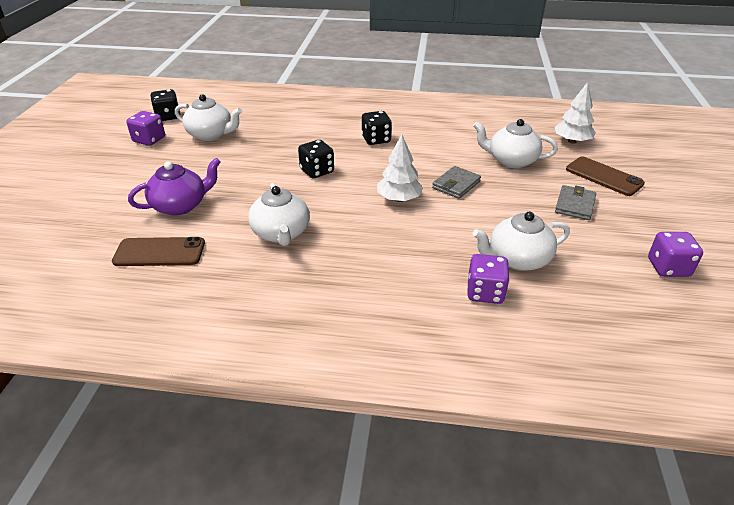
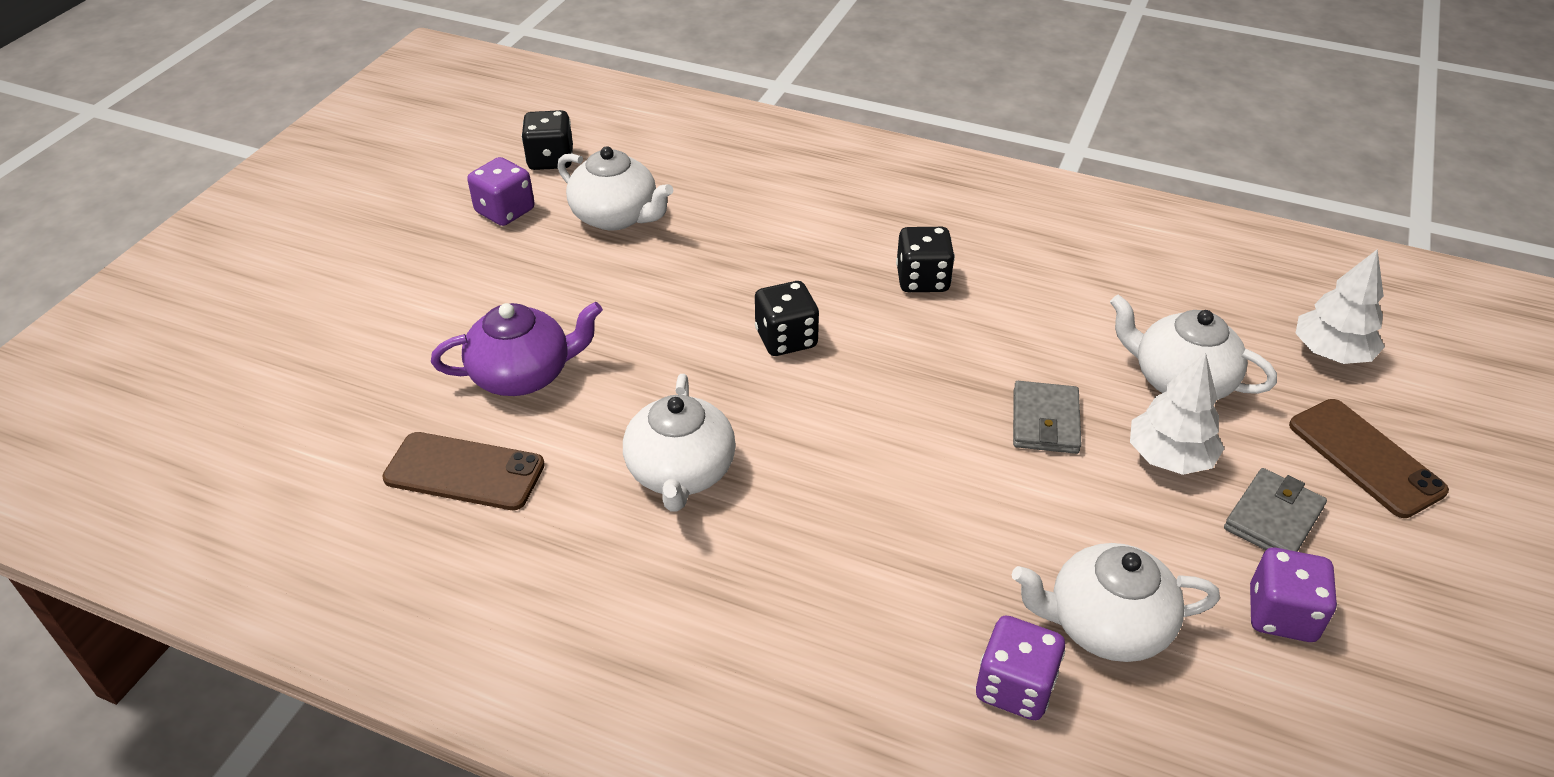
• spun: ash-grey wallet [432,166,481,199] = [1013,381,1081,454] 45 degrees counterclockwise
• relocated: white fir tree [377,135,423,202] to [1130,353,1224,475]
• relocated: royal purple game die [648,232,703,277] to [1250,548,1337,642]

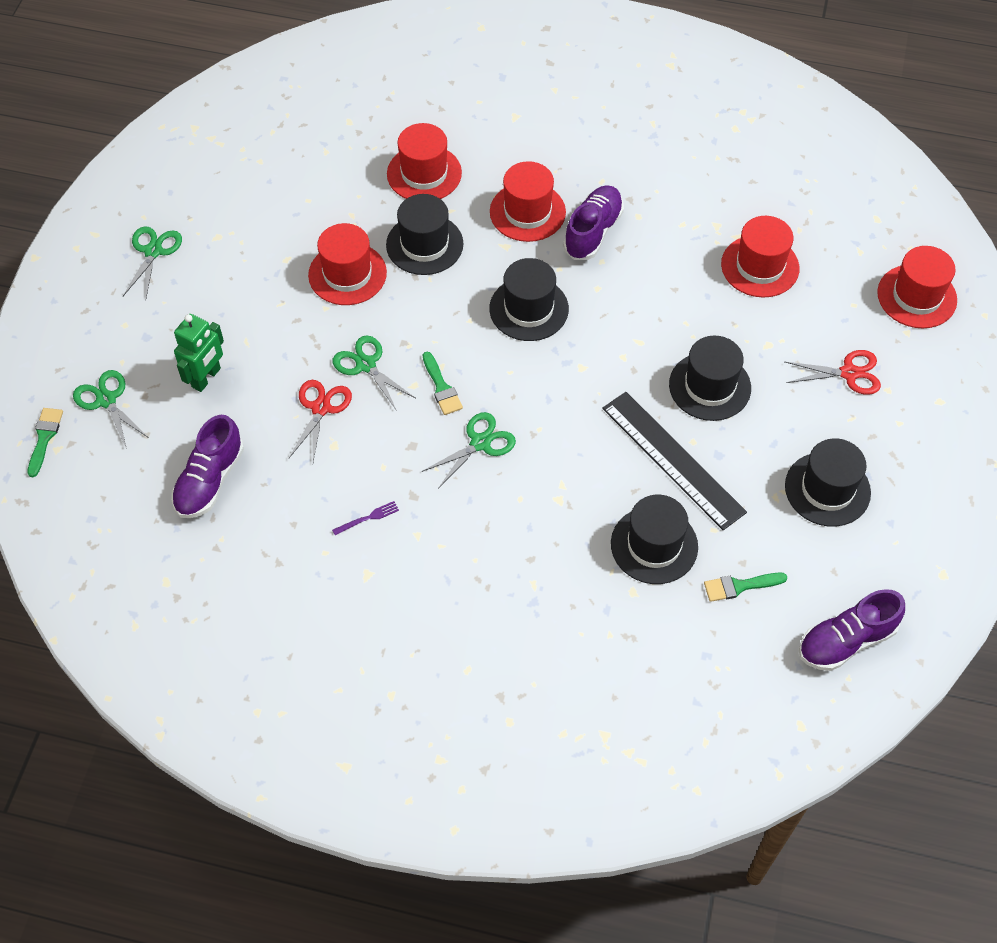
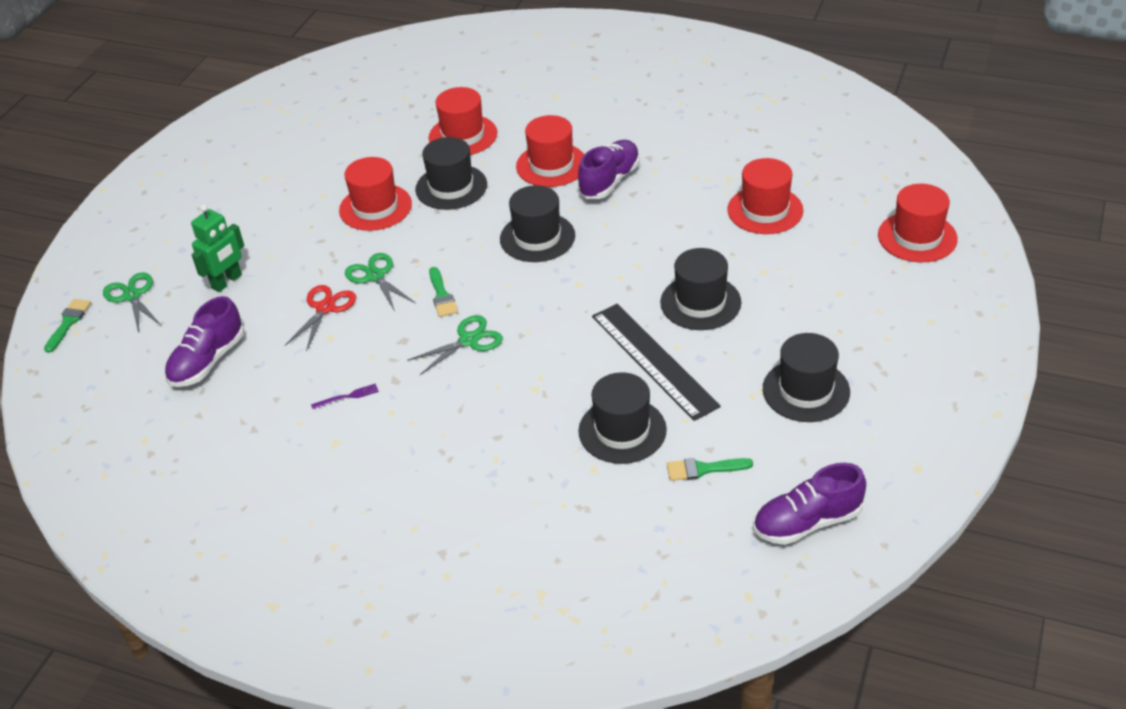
• missing: emerald pair of scissors [123,226,182,298]
• missing: crimson pair of scissors [785,350,881,395]

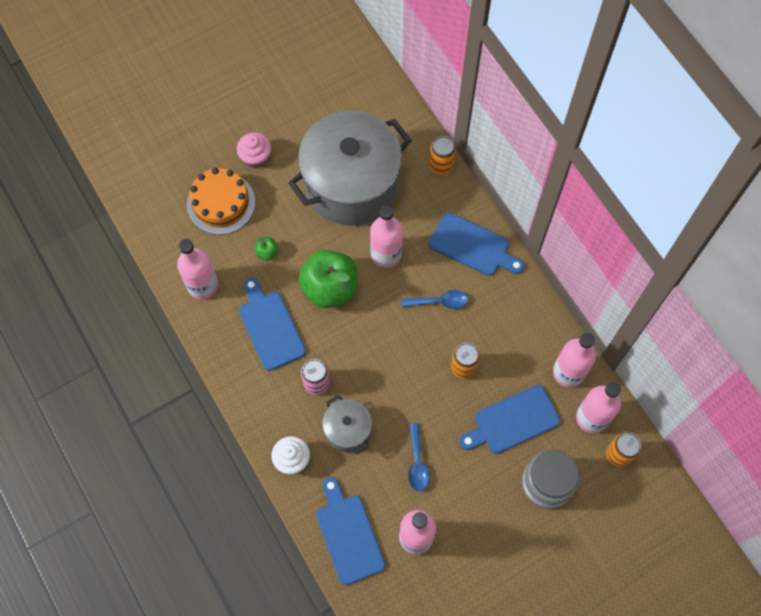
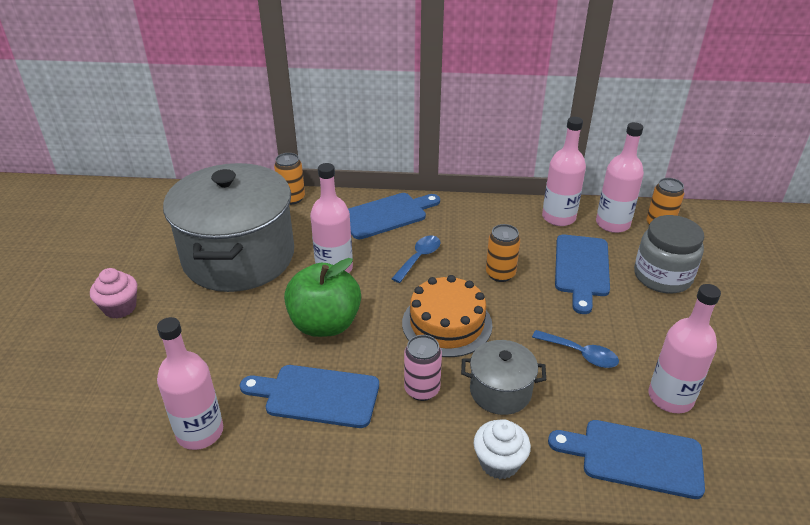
• relocated: bright orange gateau [187,168,255,235] to [402,275,492,357]
• missing: emerald apple [255,237,279,260]

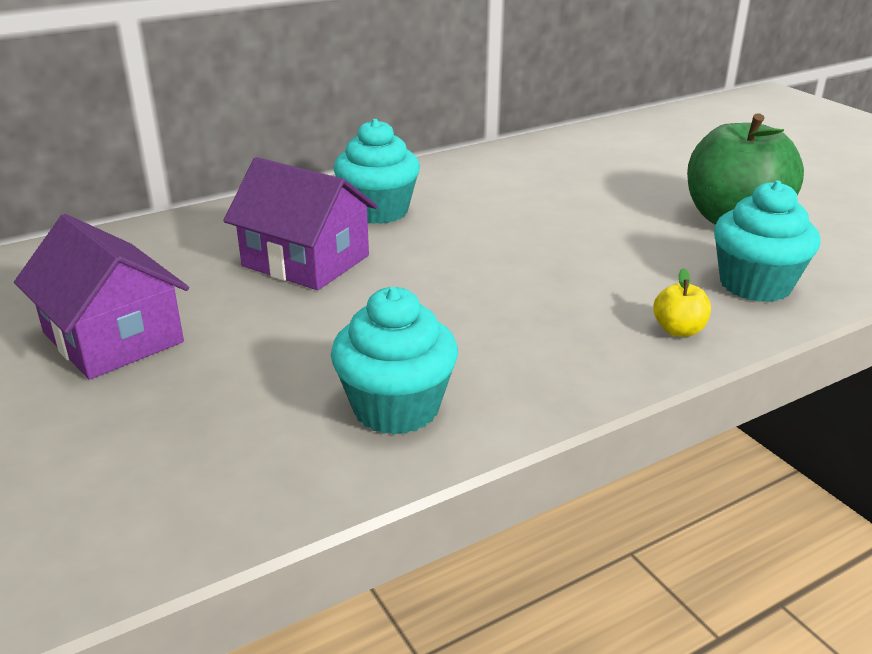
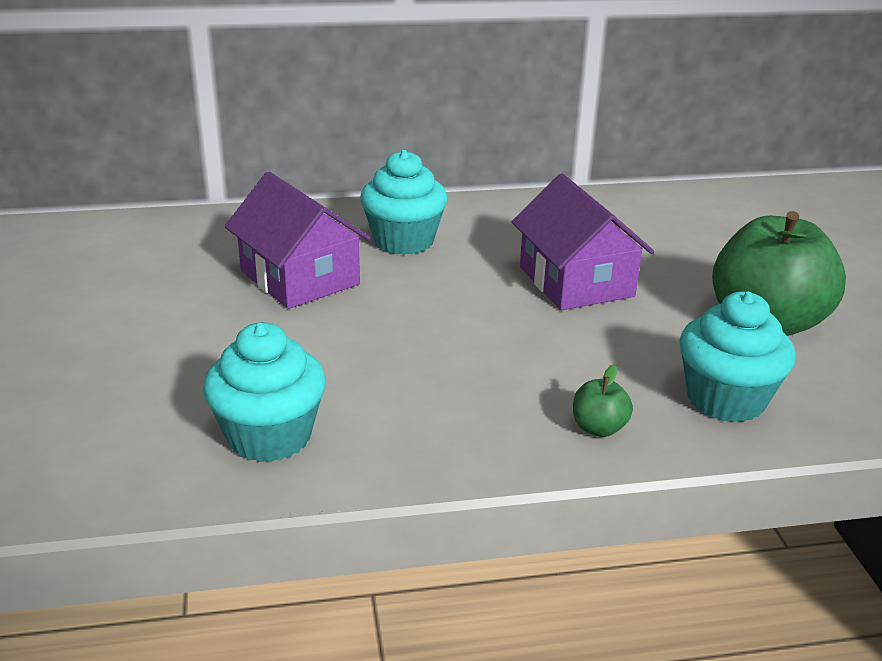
• relocated: royal purple house [14,214,189,380] to [512,174,654,310]
• colour: golden apple [653,268,711,337] to emerald apple [573,365,633,437]

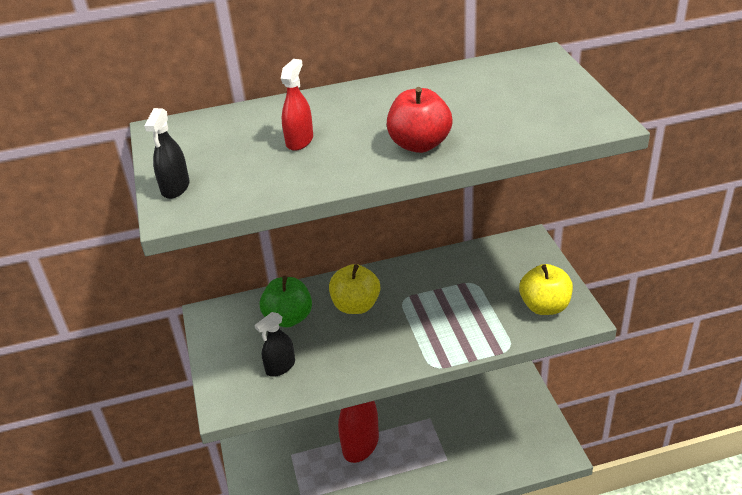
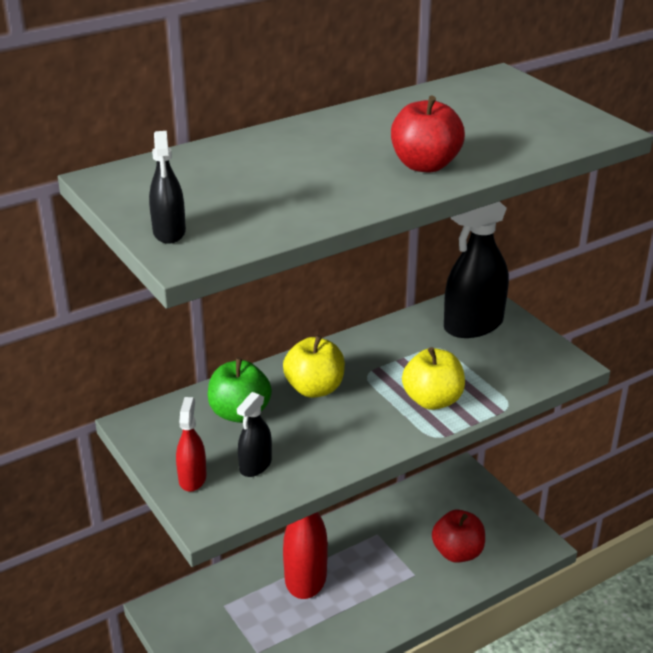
• relocated: crimson sprayer [281,59,313,151] to [176,397,206,492]
• relocated: golden apple [519,264,573,315] to [402,347,465,410]
• appeared: crimson apple [432,510,485,563]
• appeared: jet-black sprayer [444,201,509,338]

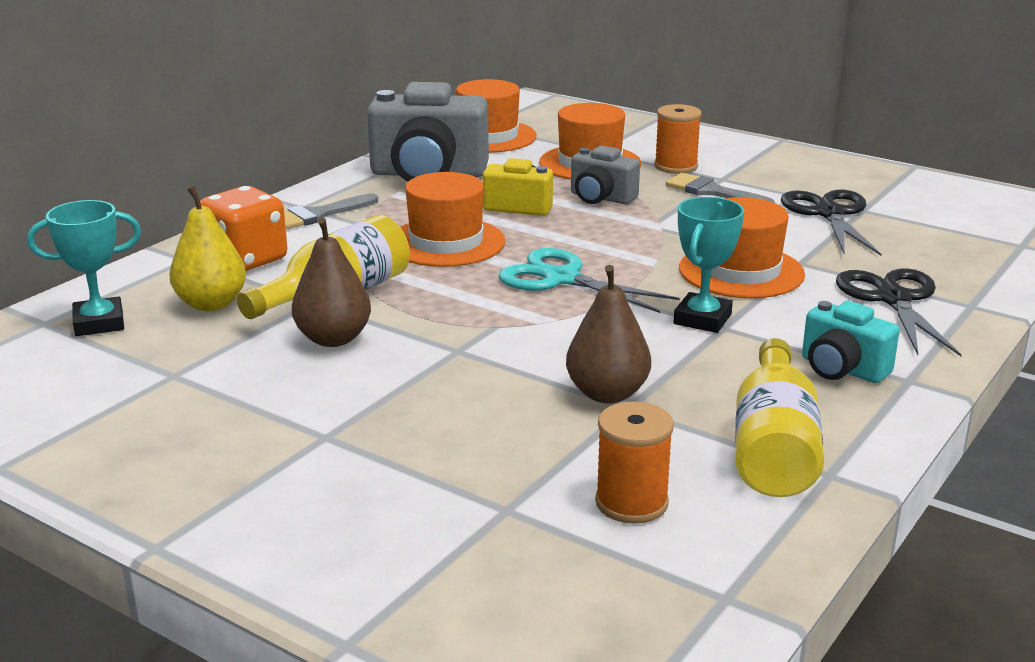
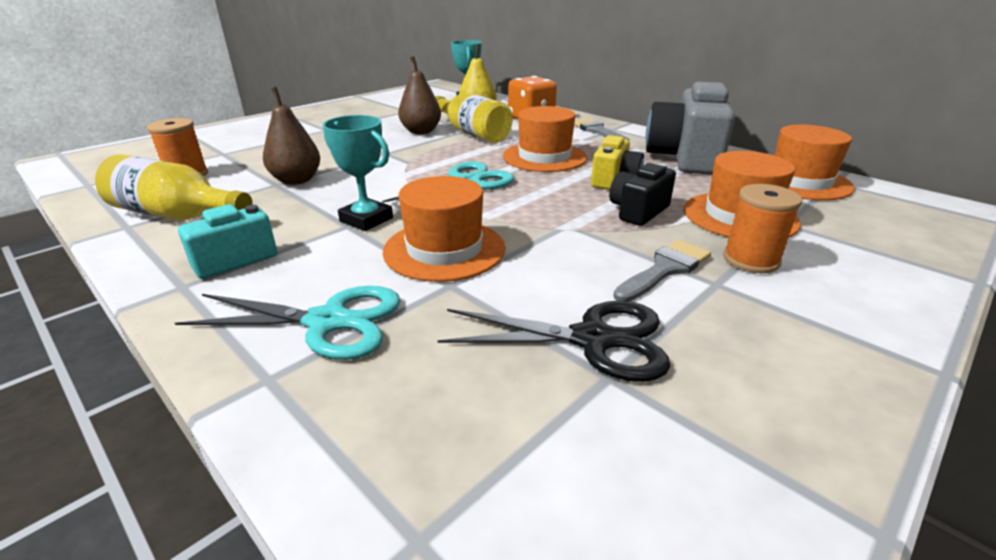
• colour: jet-black pair of scissors [836,268,962,356] to aqua pair of scissors [175,286,401,360]
• colour: ash-grey compact camera [571,146,640,204] to jet-black compact camera [609,163,676,226]

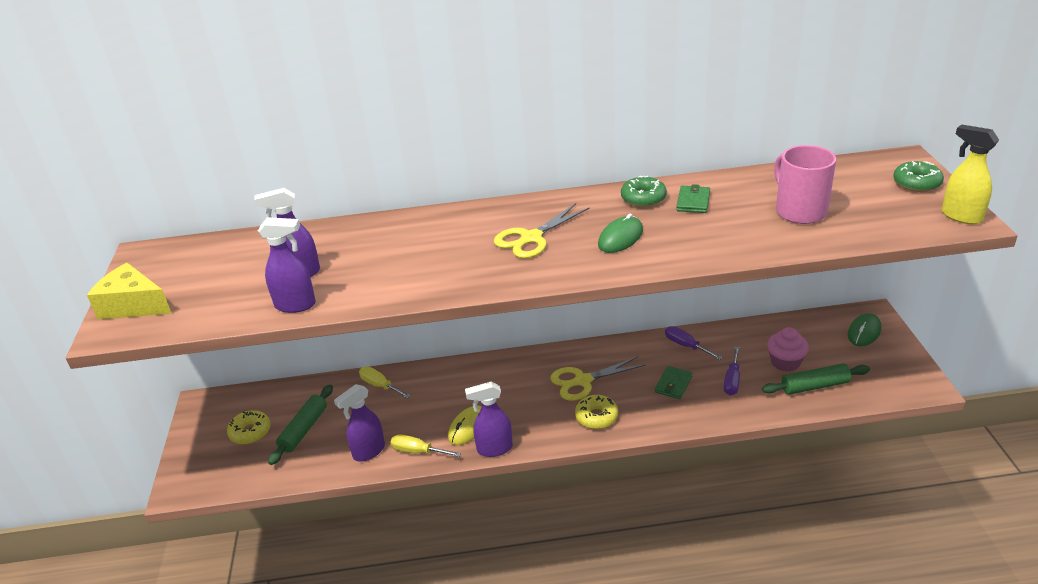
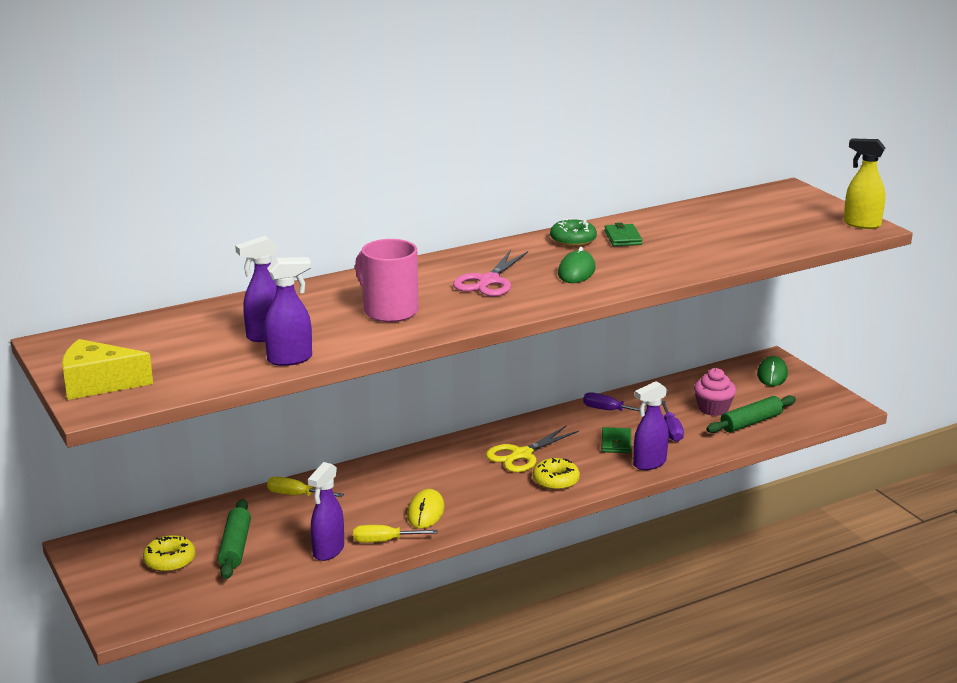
• relocated: rose-pink tea mug [774,145,836,224] to [355,239,418,322]
• colour: golden pair of scissors [494,203,590,258] to rose-pink pair of scissors [453,250,528,296]
• relocated: royal purple sprayer [465,382,513,457] to [633,381,669,470]
• missing: emerald glazed donut [893,161,944,192]

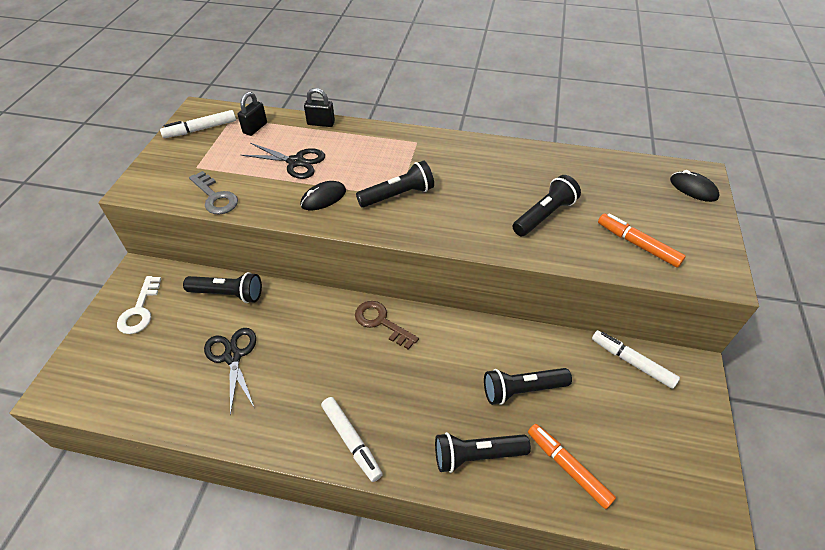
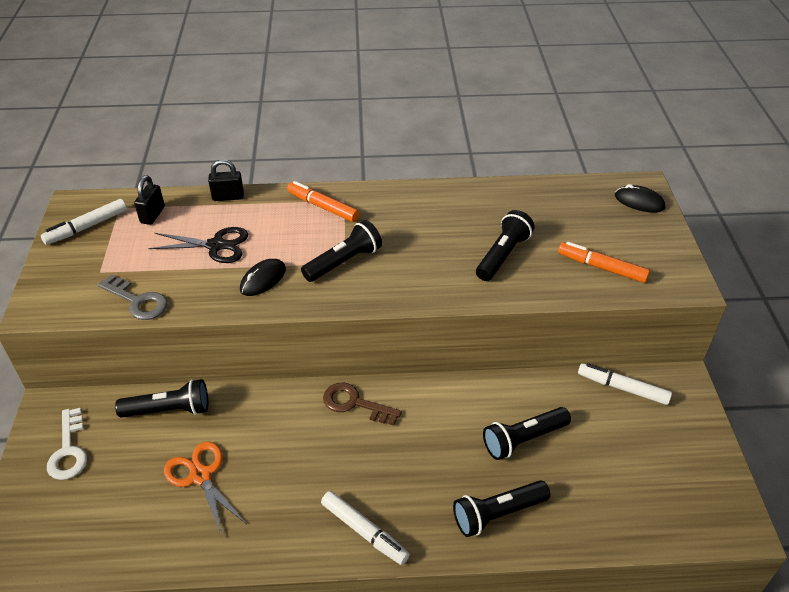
• colour: jet-black pair of scissors [204,328,256,416] to bright orange pair of scissors [164,441,246,536]
• relocated: bright orange marker pen [528,424,616,509] to [287,181,360,222]

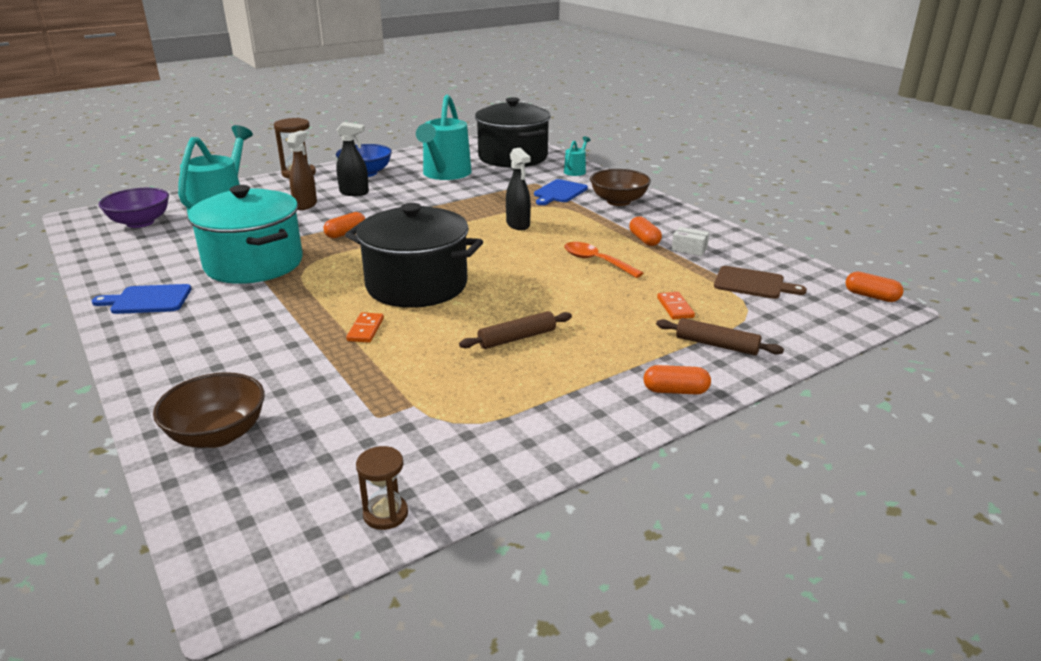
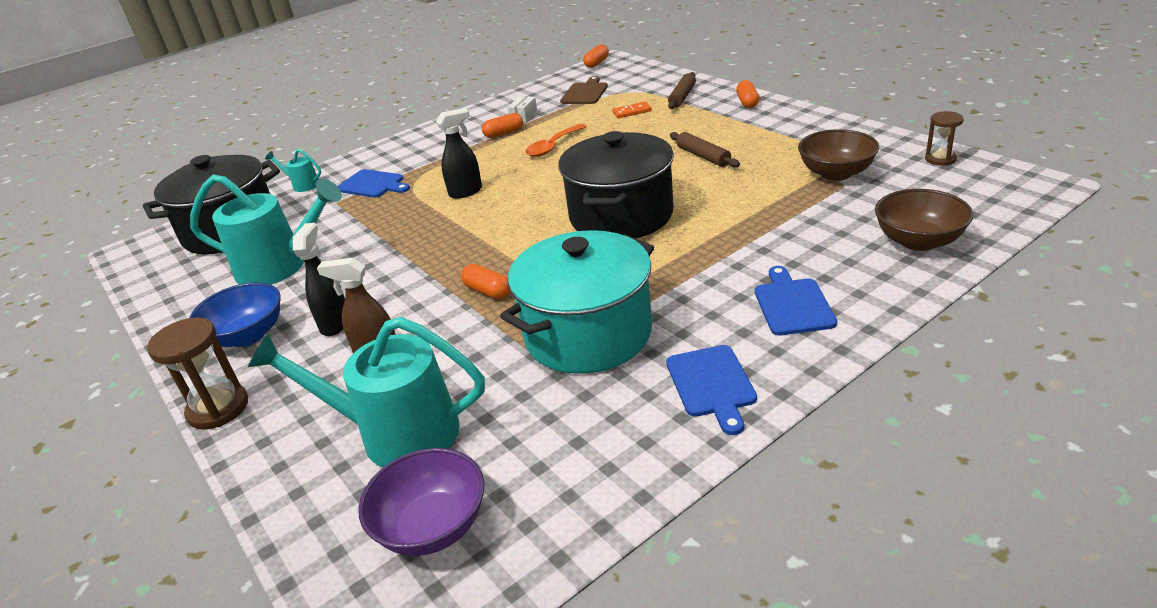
• appeared: cobalt cutting board [755,266,837,336]
• relocated: russet deep dish [590,169,651,206] to [798,129,879,181]
• missing: bright orange domino tile [346,312,384,343]

